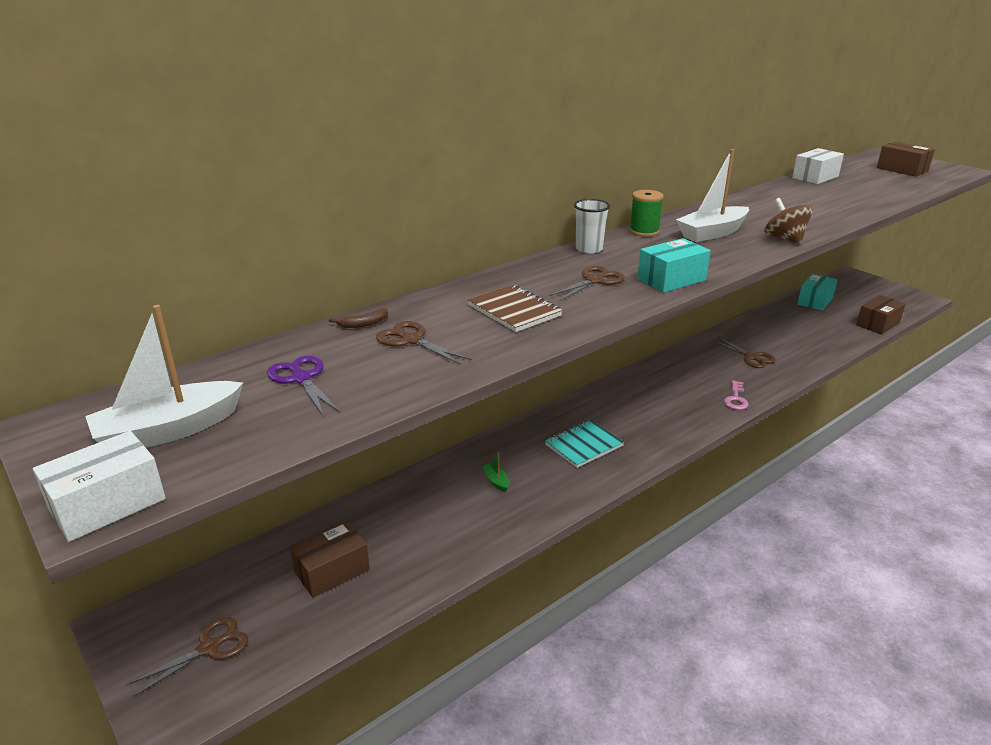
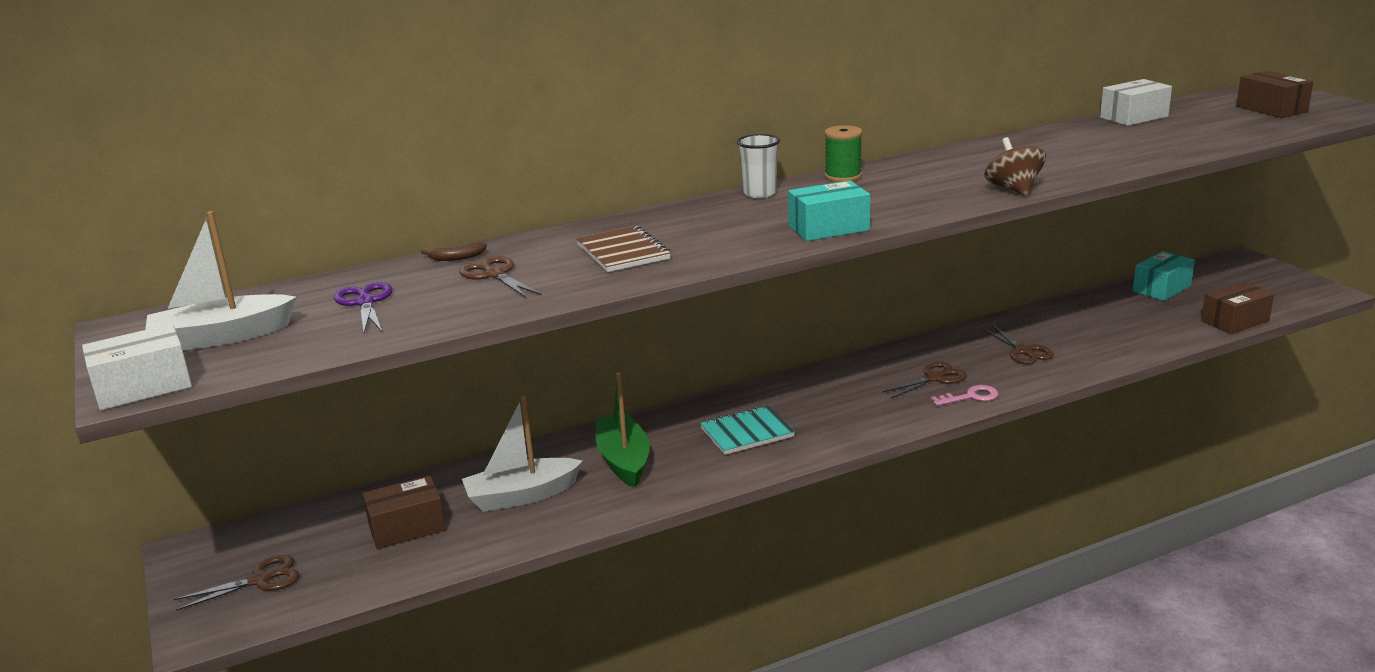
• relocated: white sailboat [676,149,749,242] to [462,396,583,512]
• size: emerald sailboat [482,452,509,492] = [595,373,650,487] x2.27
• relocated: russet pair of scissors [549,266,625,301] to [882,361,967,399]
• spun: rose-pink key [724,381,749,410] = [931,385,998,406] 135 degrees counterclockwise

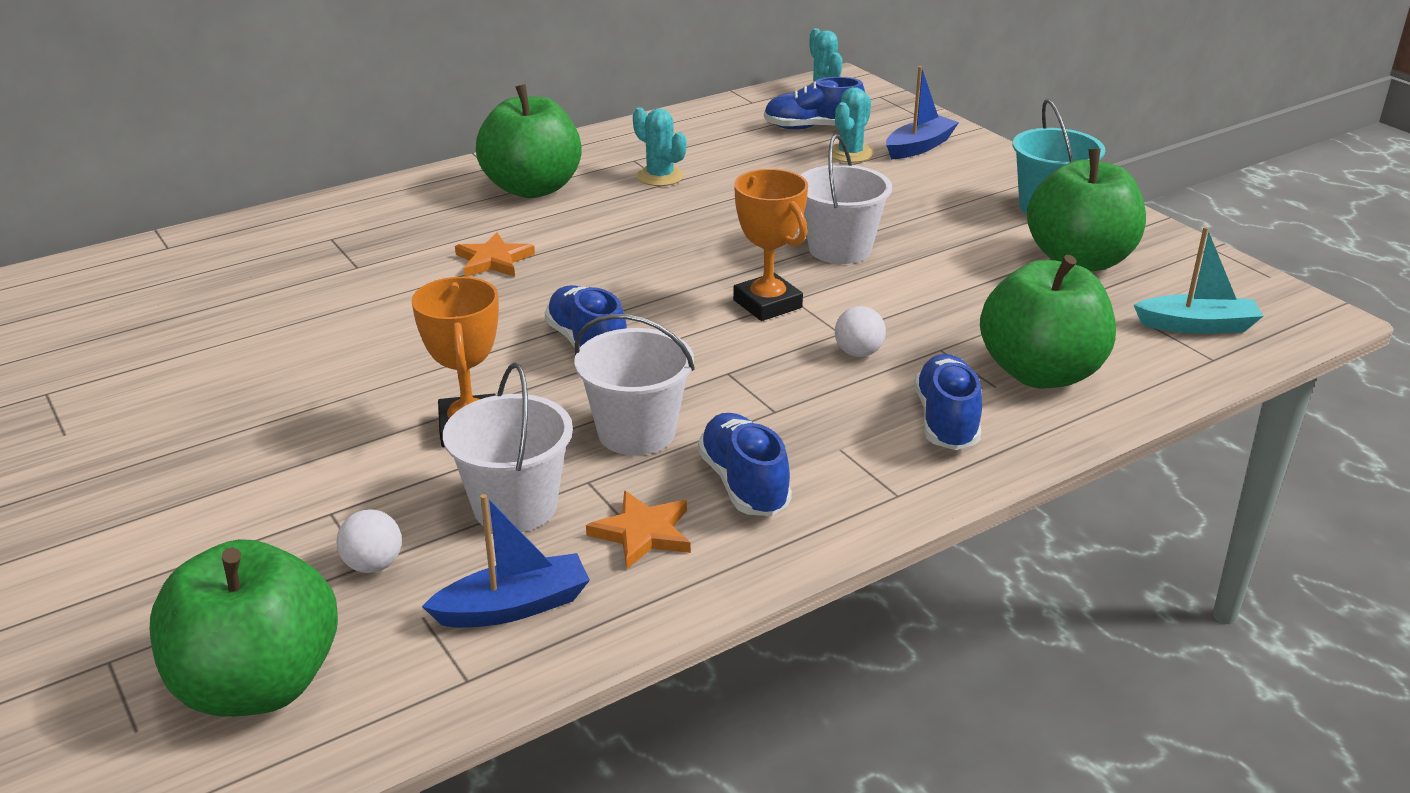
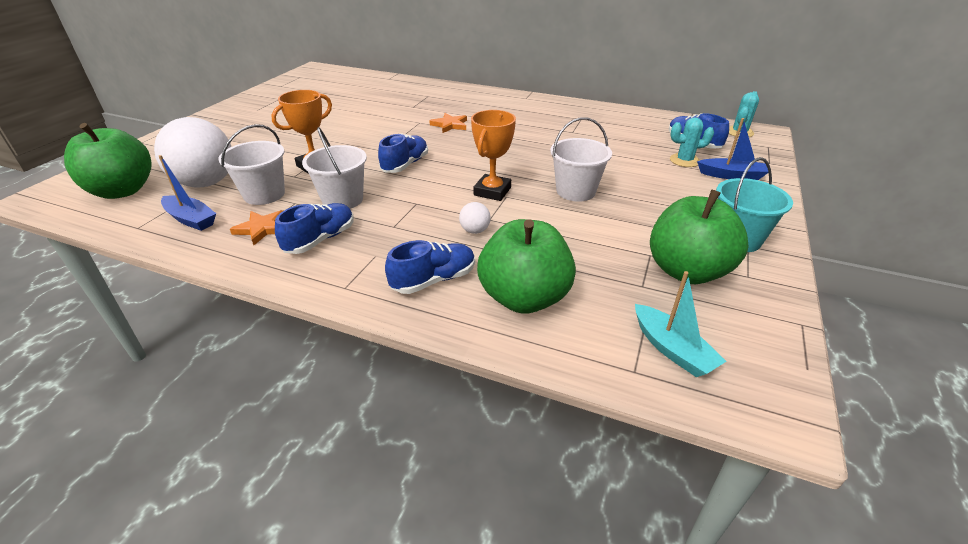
• size: white sphere [337,509,402,573] = [154,117,231,188] x2.44
• missing: emerald apple [476,84,582,198]
• missing: aqua cactus [633,107,687,186]

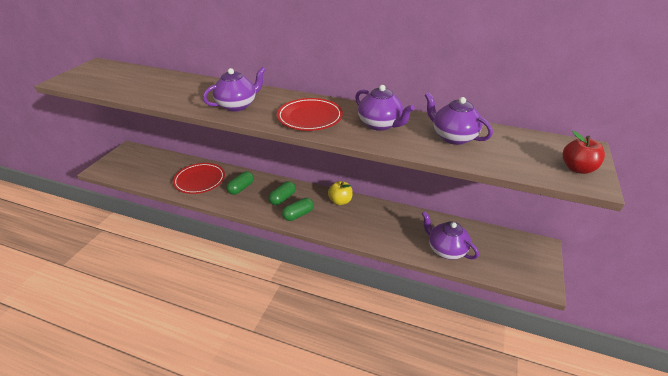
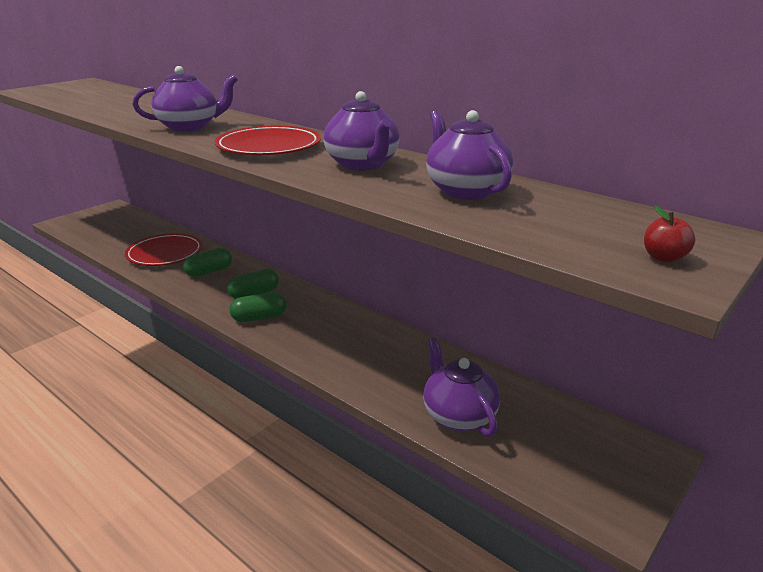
• size: crimson apple [563,131,605,174] = [644,205,695,263] x0.62
• missing: golden apple [328,181,353,205]

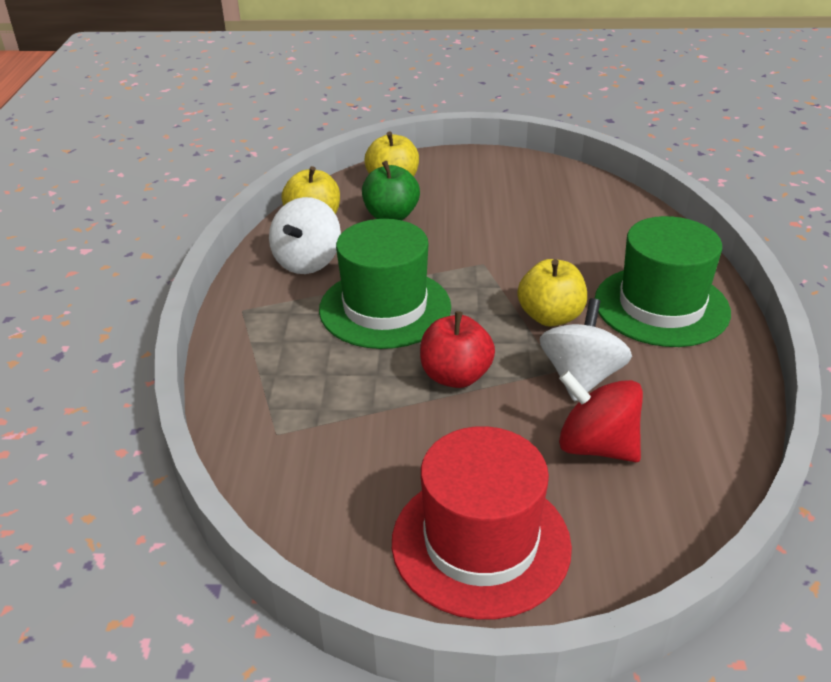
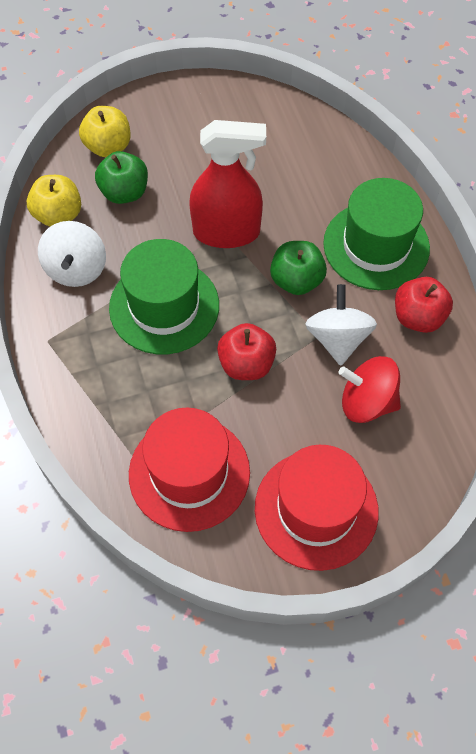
• appeared: crimson top hat [129,407,250,532]
• appeared: crimson sprayer [189,120,266,248]
• colour: golden apple [517,259,587,327] to emerald apple [270,241,327,295]
• appeared: crimson apple [395,277,453,333]

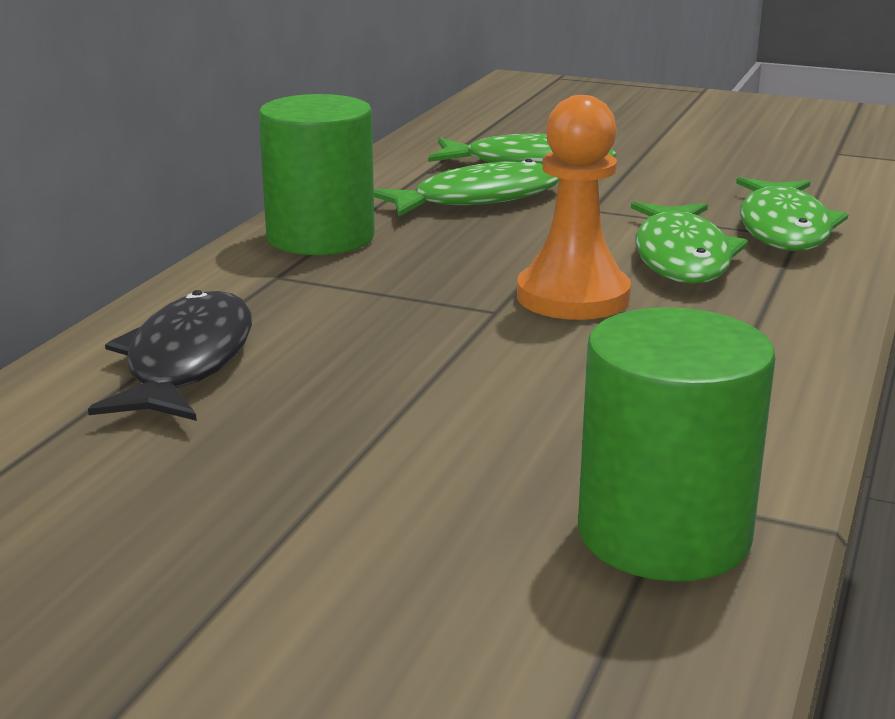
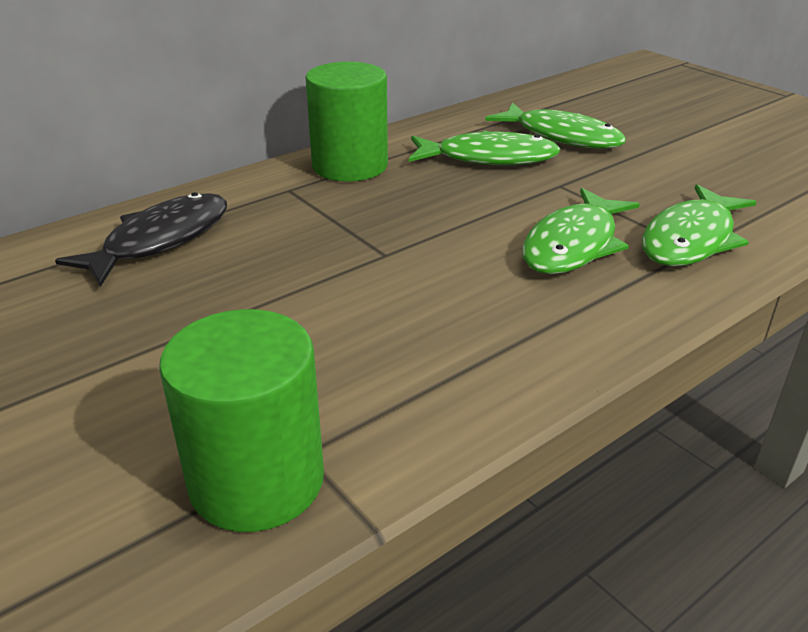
• missing: bright orange pawn [517,95,631,320]

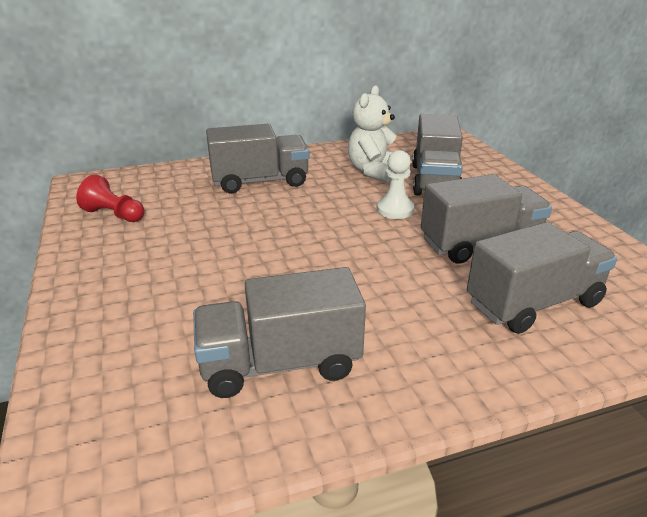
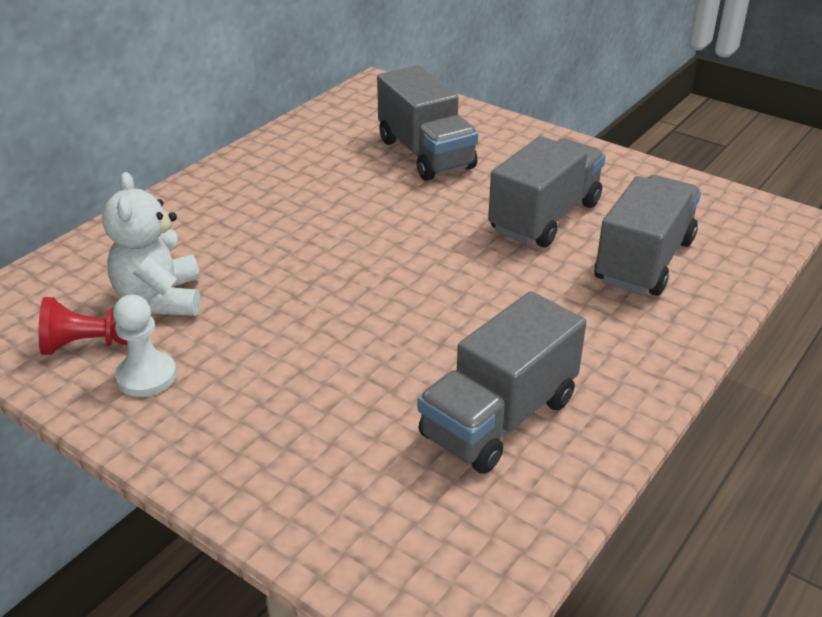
• relocated: white teddy bear [348,85,396,182] to [102,172,200,316]
• relocated: white pawn [377,150,414,219] to [113,295,177,397]
• missing: ash-grey toy truck [206,124,309,193]

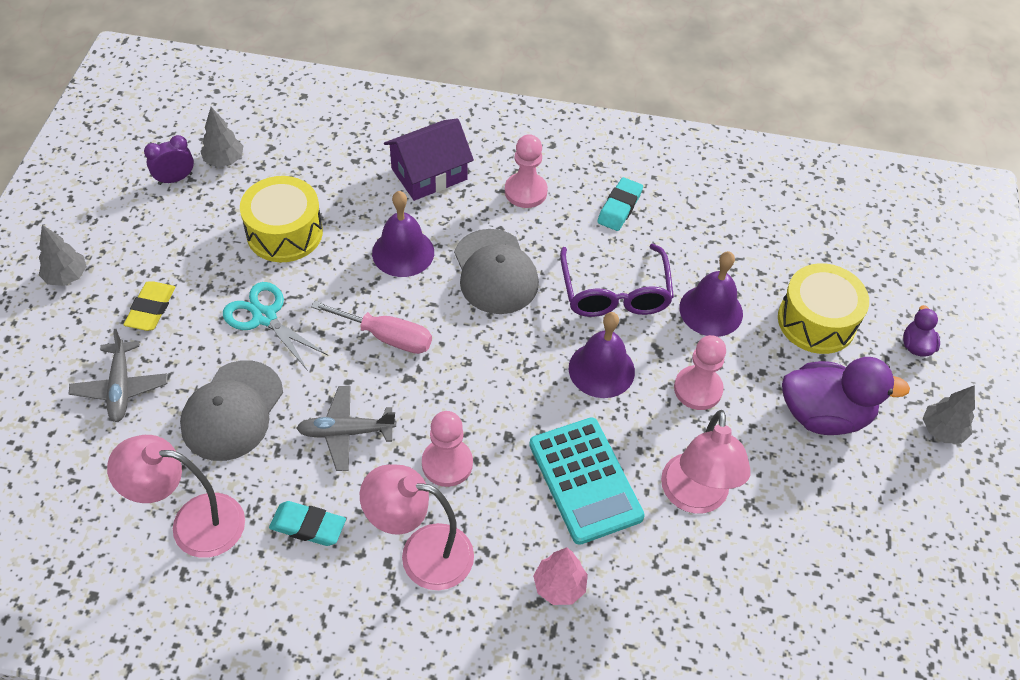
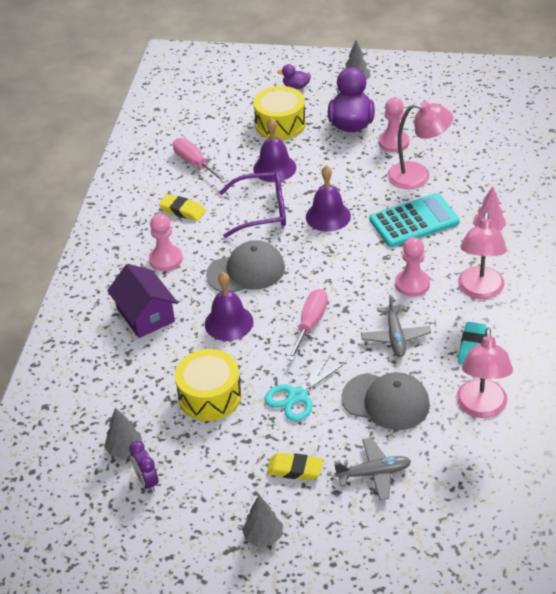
• colour: aqua pencil eraser [597,177,643,231] to golden pencil eraser [159,194,206,221]
• appeared: rose-pink flat screwdriver [173,138,228,183]
• relocated: rose-pink pawn [674,335,726,410] to [379,97,409,152]

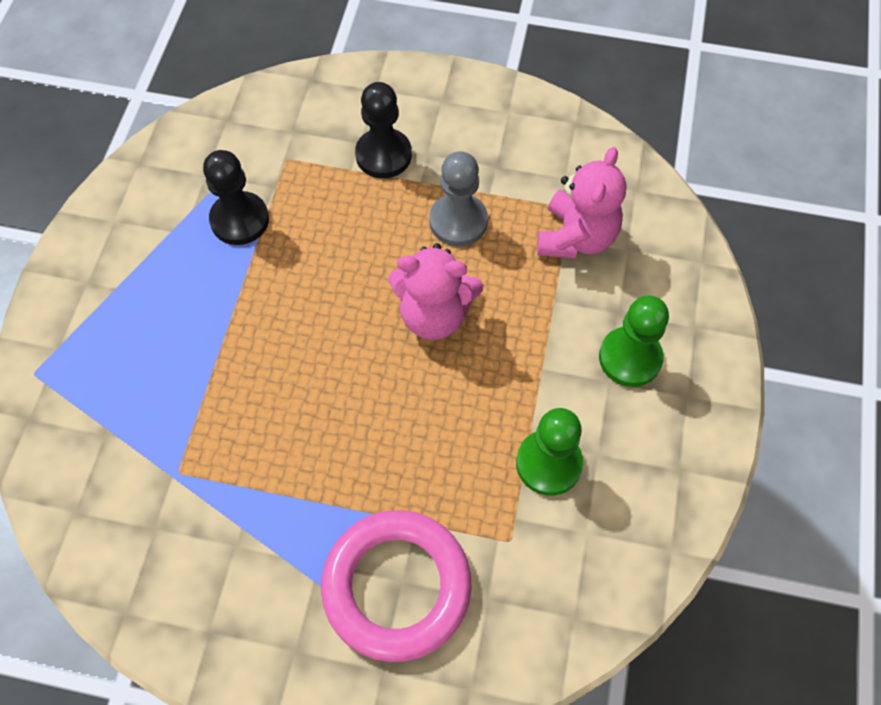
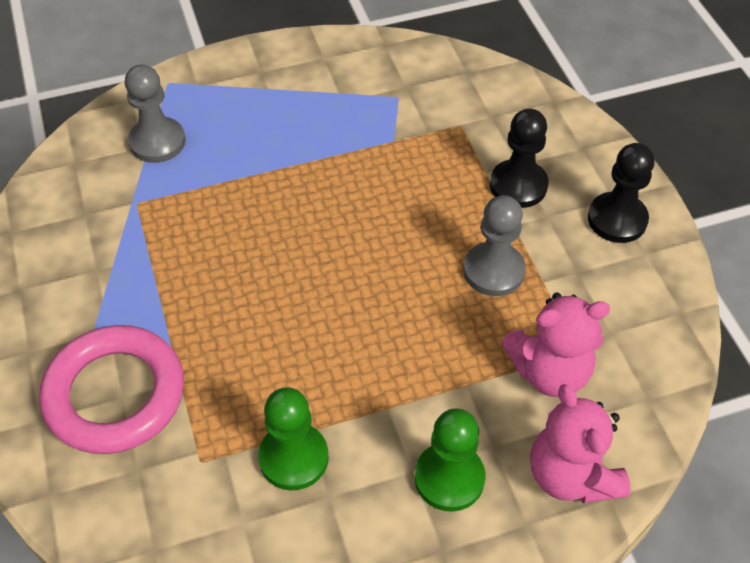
• appeared: ash-grey pawn [125,65,186,163]
• relocated: rose-pink teddy bear [388,243,483,340] to [530,384,630,503]
• relocated: jet-black pawn [203,150,269,245] to [588,143,655,243]

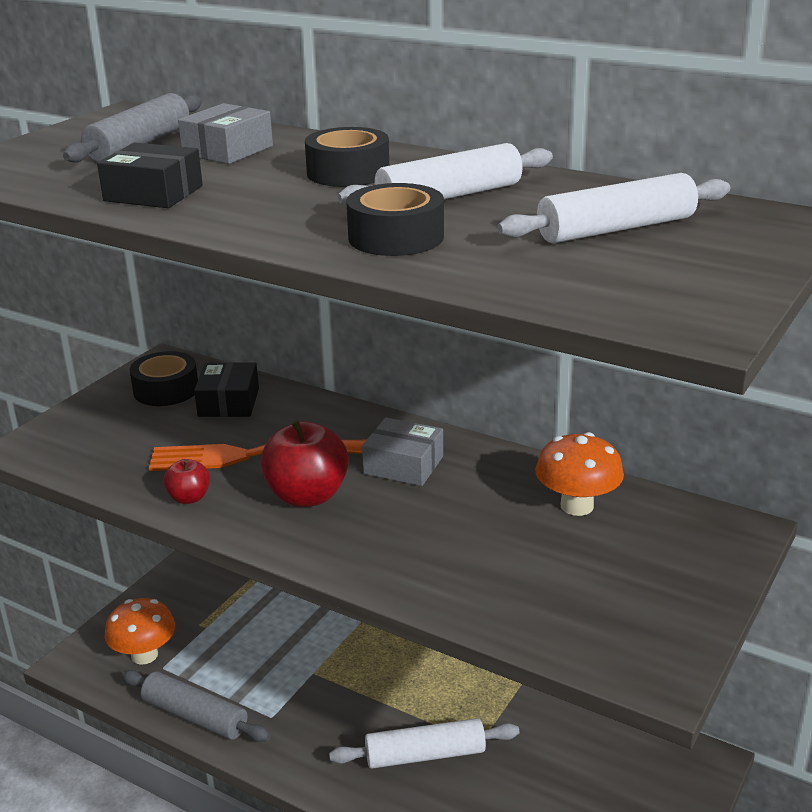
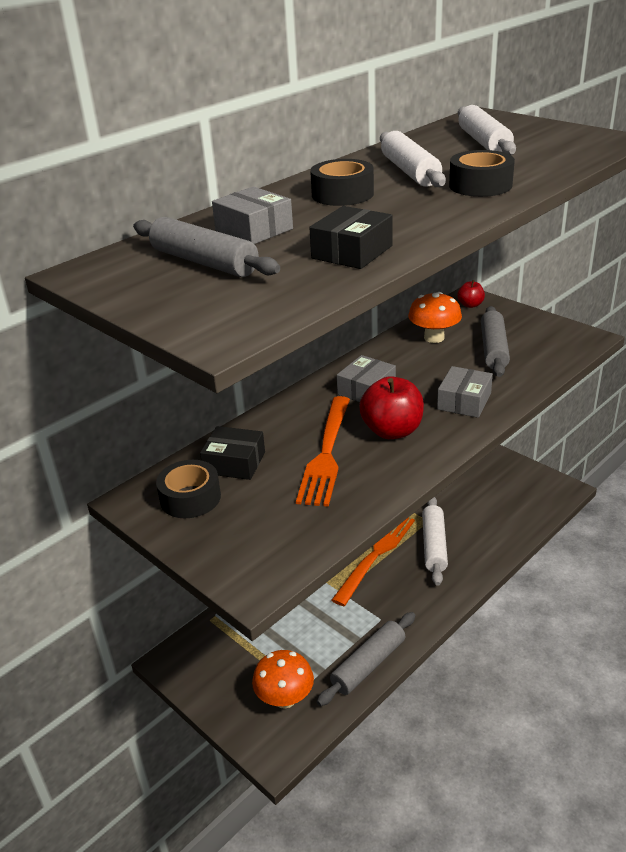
• appeared: bright orange dinner fork [332,517,415,606]
• appeared: ash-grey parcel [437,366,493,418]
• relocated: crimson apple [163,459,210,504] to [457,280,485,308]
• appeared: ash-grey rolling pin [481,306,510,377]

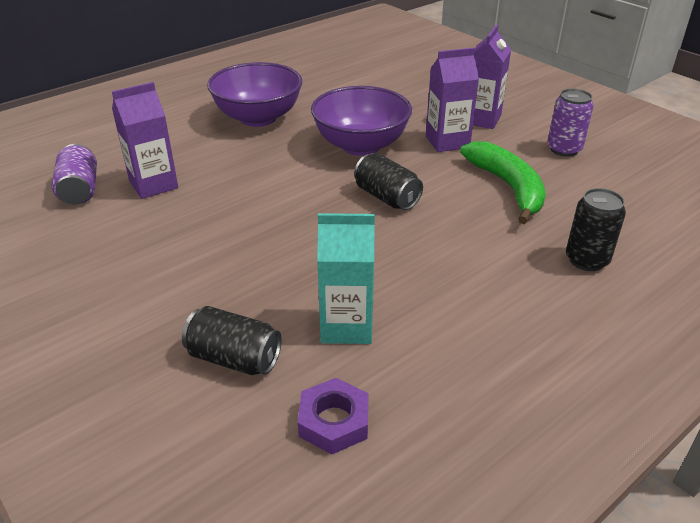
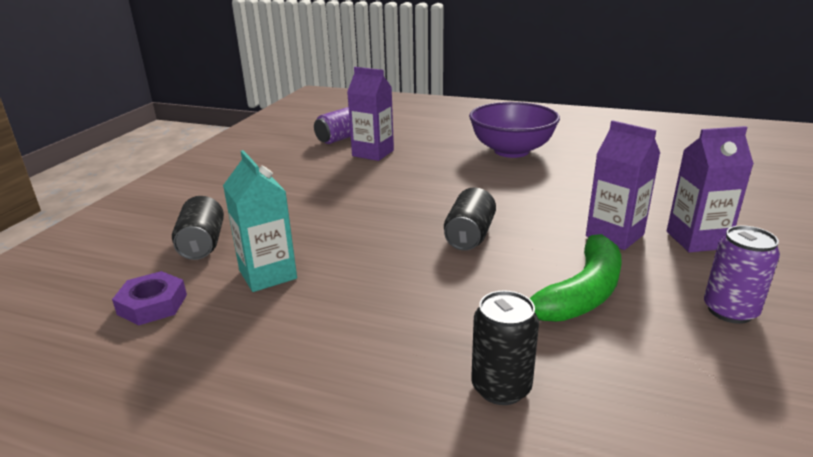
• missing: royal purple deep dish [311,86,412,156]

